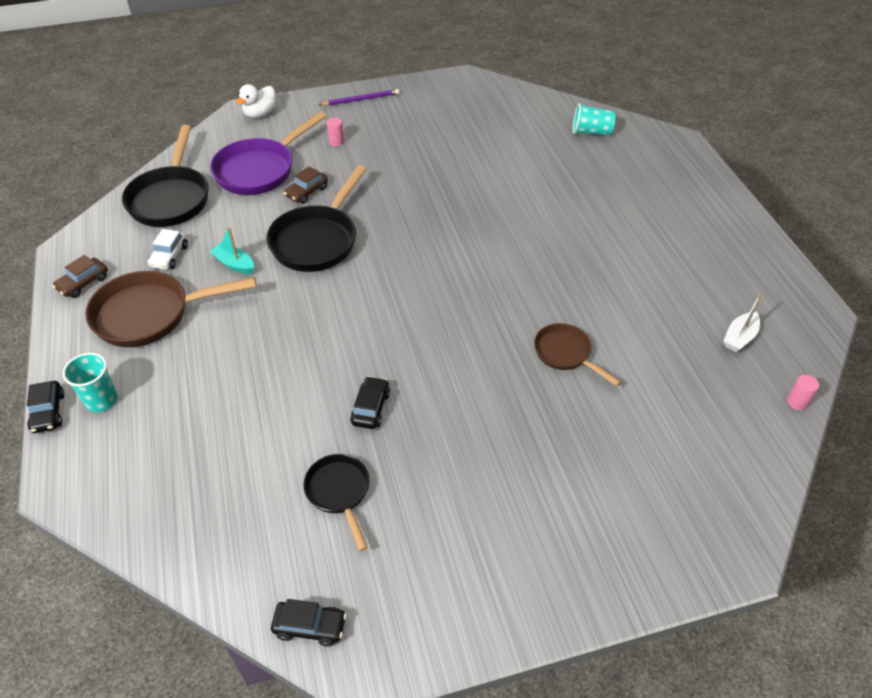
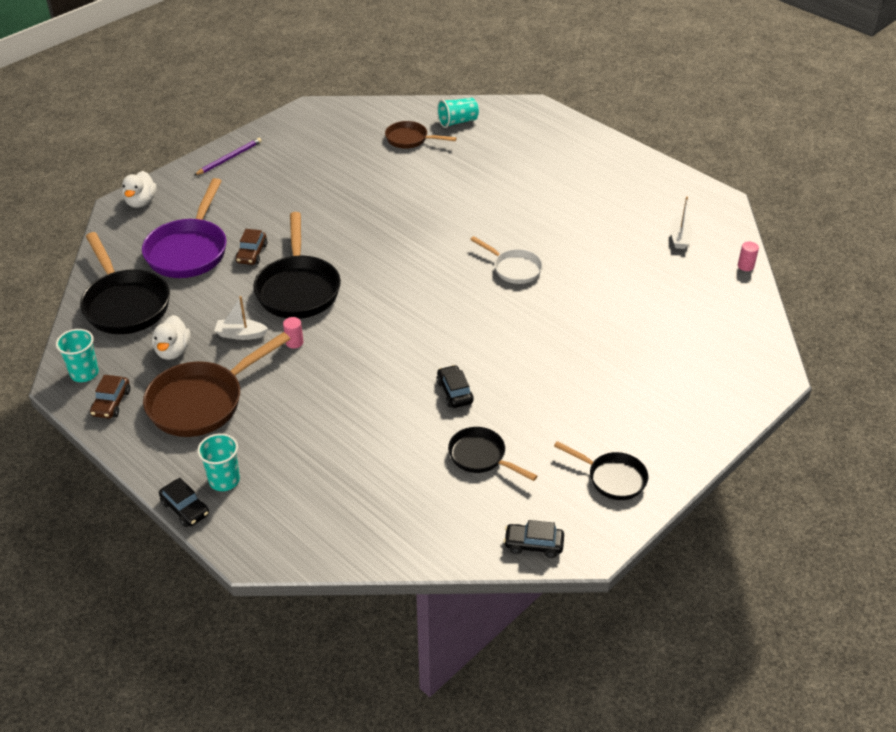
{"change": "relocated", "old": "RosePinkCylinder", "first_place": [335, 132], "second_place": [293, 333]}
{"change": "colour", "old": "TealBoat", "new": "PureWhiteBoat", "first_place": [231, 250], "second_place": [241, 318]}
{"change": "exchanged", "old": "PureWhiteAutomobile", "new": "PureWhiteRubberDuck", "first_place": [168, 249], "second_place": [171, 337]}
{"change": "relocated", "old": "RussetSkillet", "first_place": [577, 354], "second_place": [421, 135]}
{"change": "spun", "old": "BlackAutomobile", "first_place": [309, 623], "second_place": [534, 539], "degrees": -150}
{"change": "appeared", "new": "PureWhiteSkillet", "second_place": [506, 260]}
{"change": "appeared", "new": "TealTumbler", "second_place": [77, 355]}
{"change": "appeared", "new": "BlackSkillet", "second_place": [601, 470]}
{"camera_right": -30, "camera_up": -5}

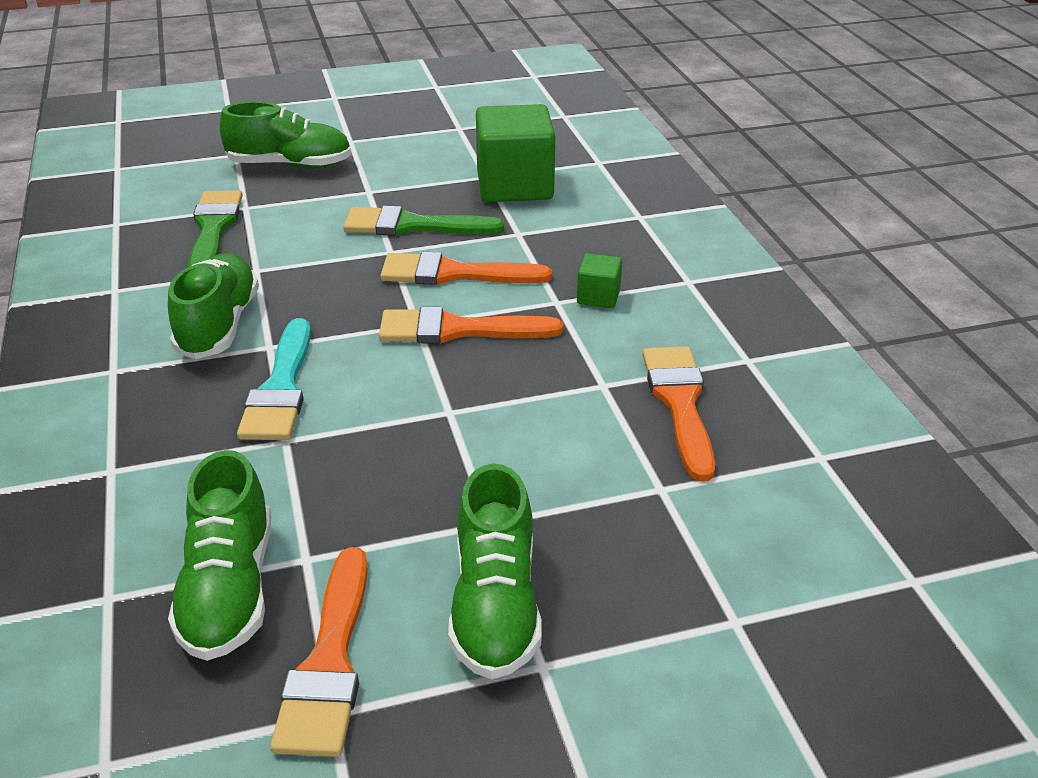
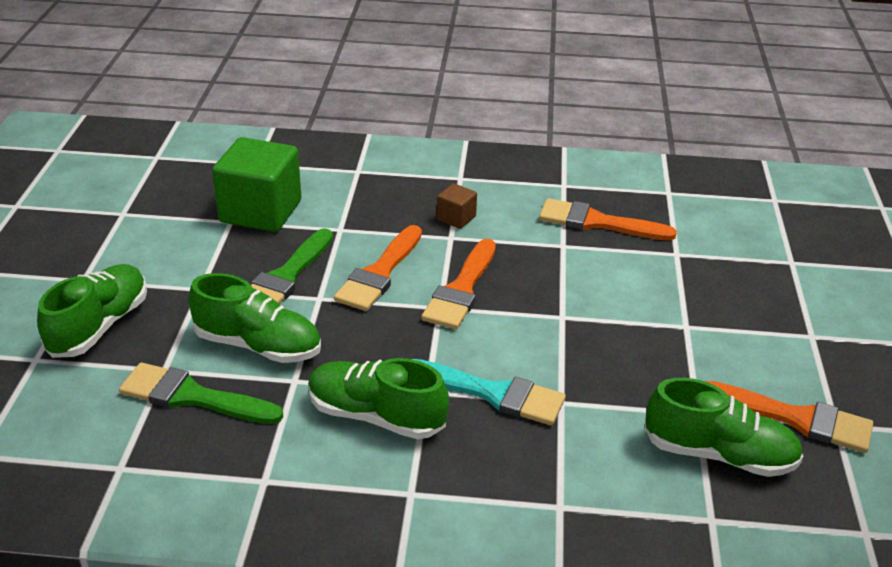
{"change": "colour", "old": "LeafGreenCube", "new": "RussetCube", "first_place": [599, 280], "second_place": [457, 206]}
{"change": "relocated", "old": "LeafGreenLaceUpShoe", "first_place": [495, 571], "second_place": [254, 318]}
{"camera_right": -70, "camera_up": 0}

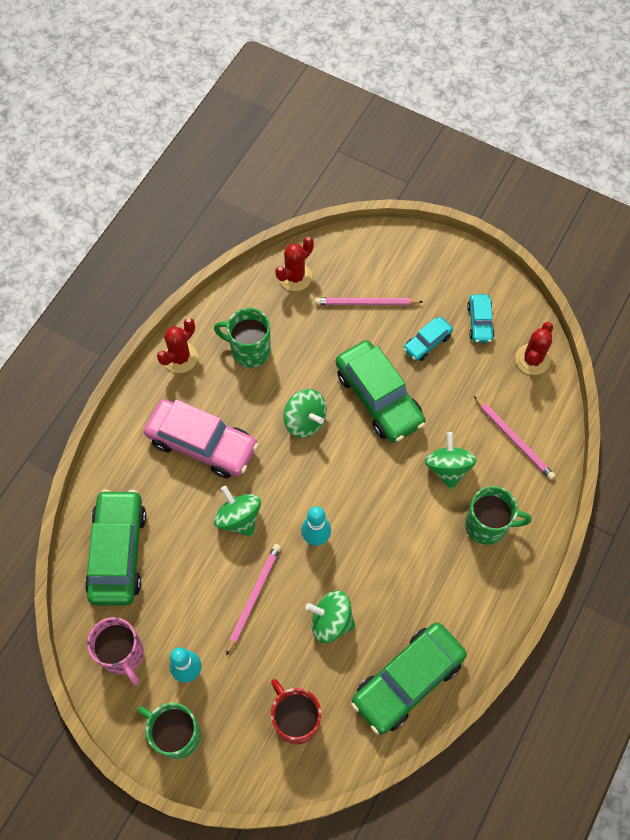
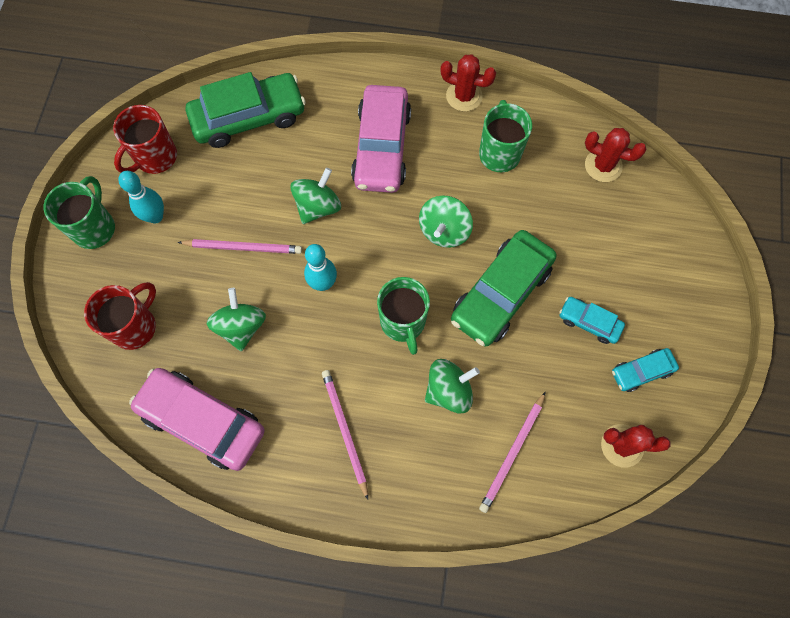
{"change": "relocated", "old": "RosePinkWoodenPencil", "first_place": [369, 301], "second_place": [345, 435]}
{"change": "relocated", "old": "LeafGreenMug", "first_place": [498, 515], "second_place": [403, 316]}
{"change": "colour", "old": "RosePinkMug", "new": "RedMug", "first_place": [115, 651], "second_place": [145, 139]}
{"change": "colour", "old": "LeafGreenAutomobile", "new": "RosePinkAutomobile", "first_place": [409, 678], "second_place": [197, 419]}
{"camera_right": 70, "camera_up": 5}

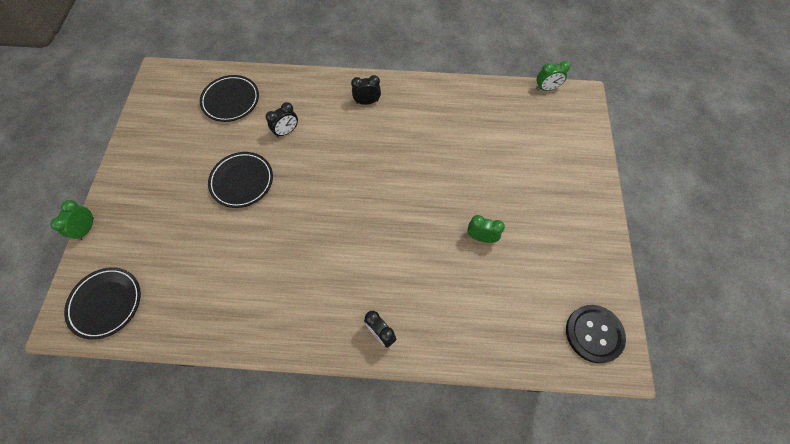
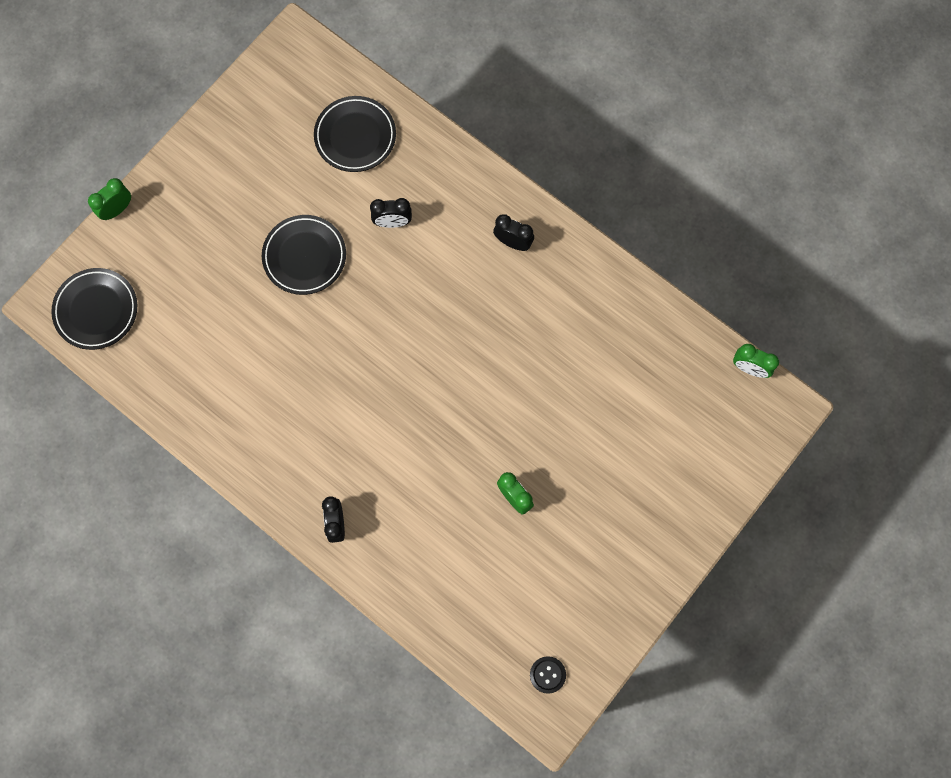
{"change": "size", "old": "BlackSewingButton", "first_place": [596, 334], "second_place": [548, 675], "factor": 0.52}
{"camera_right": 35, "camera_up": 10}

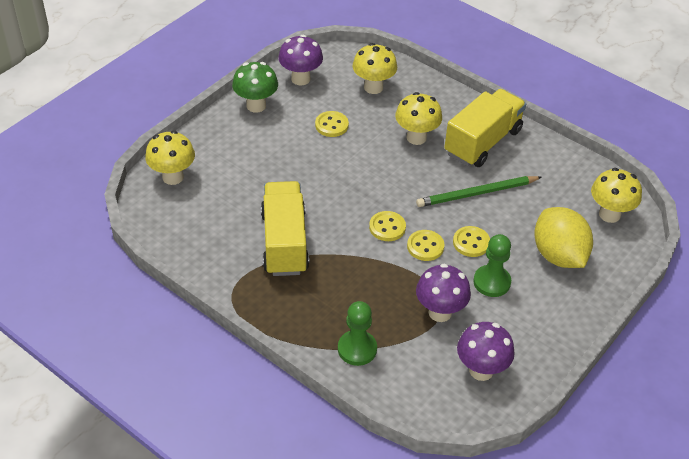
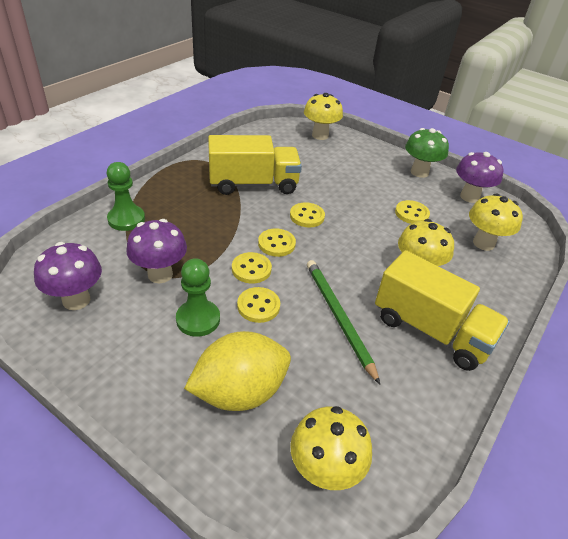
{"change": "appeared", "new": "GoldenSewingButton", "second_place": [307, 215]}
{"camera_right": 85, "camera_up": -5}

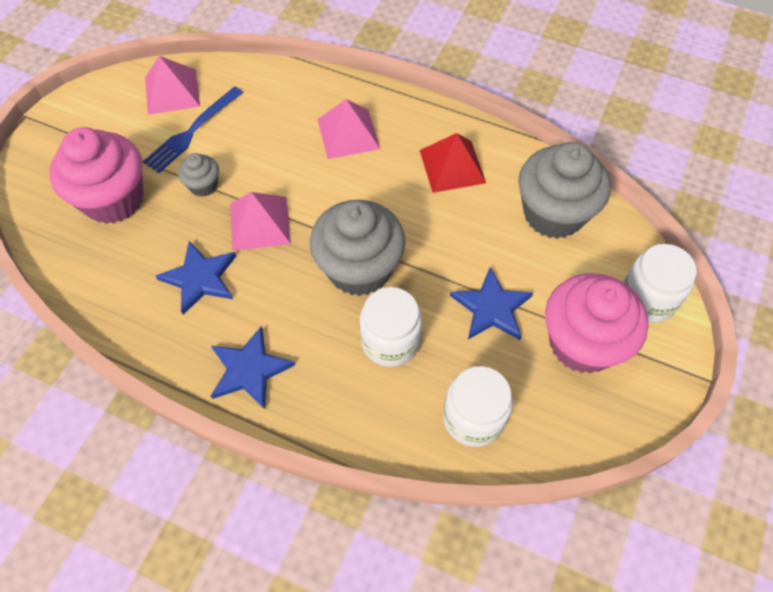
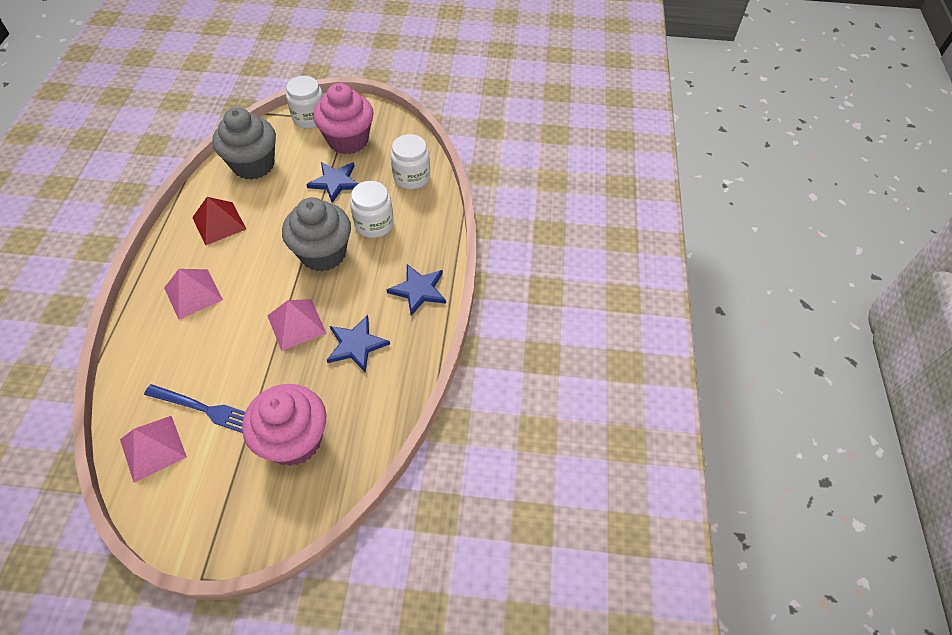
{"change": "missing", "old": "GreyMuffin", "first_place": [198, 175]}
{"camera_right": -110, "camera_up": -5}

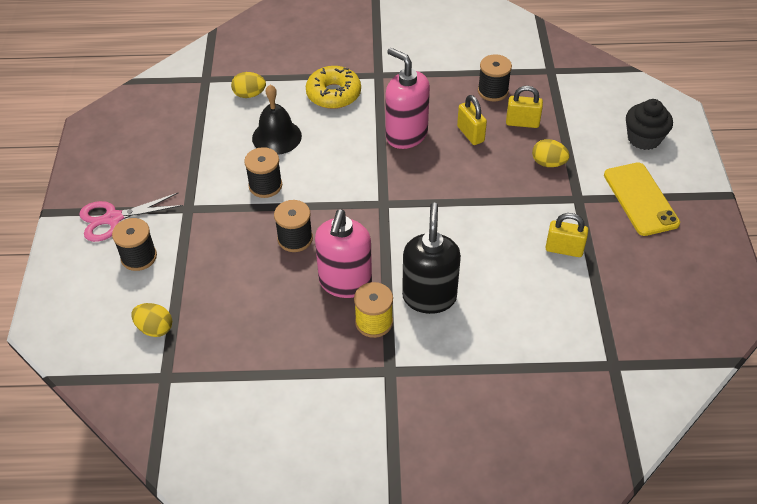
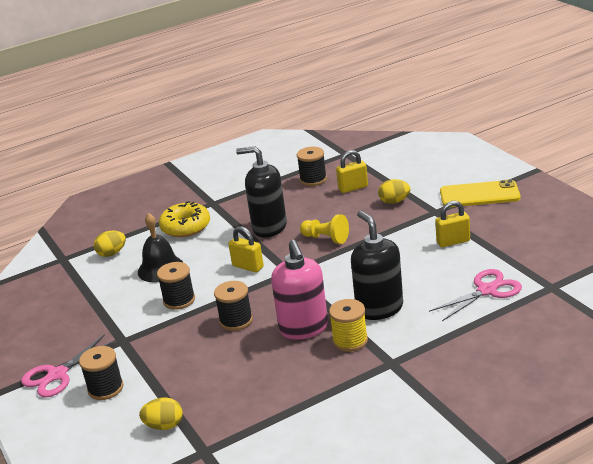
{"change": "colour", "old": "RosePinkSoapPump", "new": "BlackSoapPump", "first_place": [407, 98], "second_place": [261, 192]}
{"change": "relocated", "old": "GoldenSmallLock", "first_place": [472, 120], "second_place": [246, 249]}
{"change": "missing", "old": "BlackMuffin", "first_place": [649, 124]}
{"change": "spun", "old": "GoldenMobilePhone", "first_place": [642, 199], "second_place": [480, 193], "degrees": -45}
{"change": "appeared", "new": "GoldenChessPawn", "second_place": [324, 229]}
{"change": "appeared", "new": "RosePinkScissors", "second_place": [475, 295]}
{"camera_right": -25, "camera_up": -20}

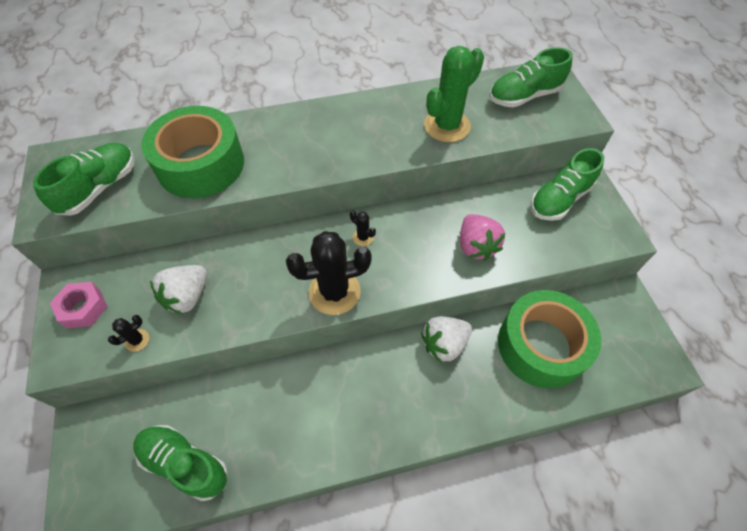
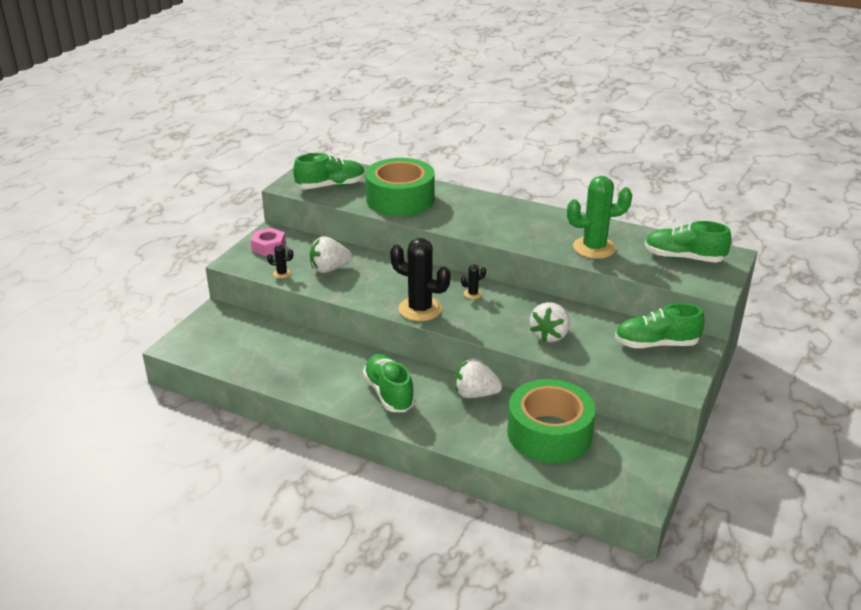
{"change": "spun", "old": "BlackPricklyPlant", "first_place": [363, 228], "second_place": [473, 281], "degrees": 75}
{"change": "colour", "old": "RosePinkBerry", "new": "PureWhiteBerry", "first_place": [482, 237], "second_place": [550, 322]}
{"change": "relocated", "old": "LeafGreenLaceUpShoe", "first_place": [180, 463], "second_place": [389, 383]}
{"camera_right": 40, "camera_up": -25}

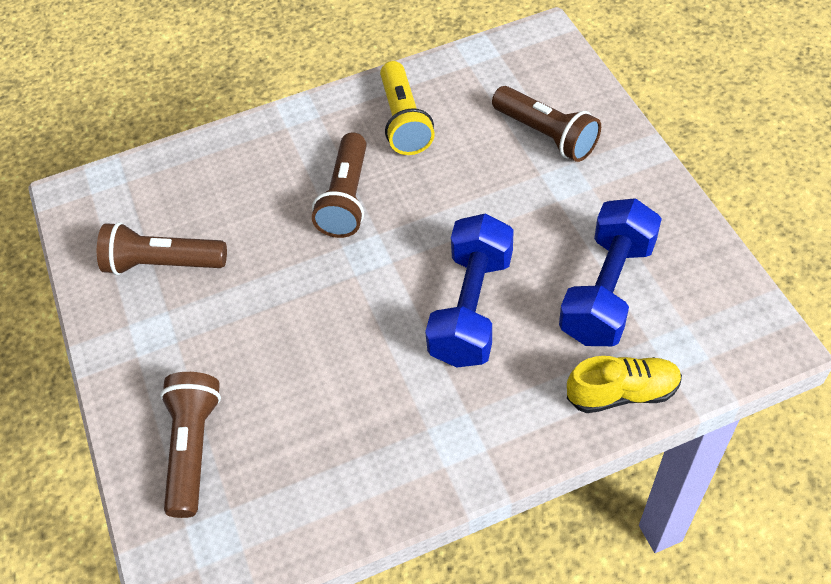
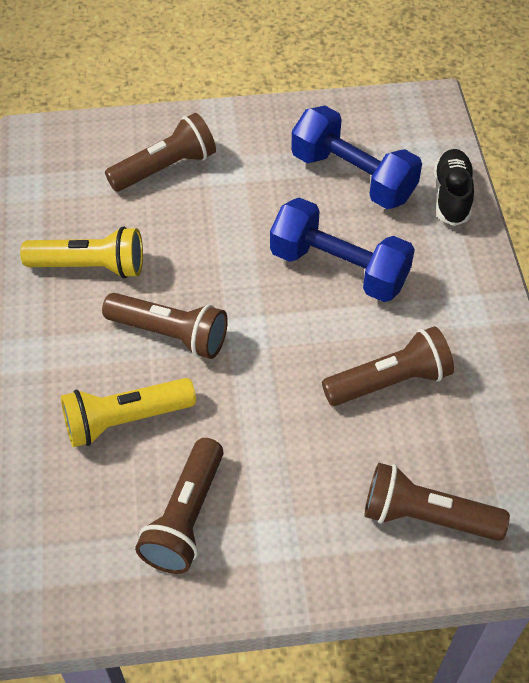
{"change": "colour", "old": "GoldenLaceUpShoe", "new": "BlackLaceUpShoe", "first_place": [624, 384], "second_place": [454, 187]}
{"change": "appeared", "new": "RussetFlashlight", "second_place": [388, 366]}
{"change": "appeared", "new": "GoldenFlashlight", "second_place": [128, 412]}
{"camera_right": -80, "camera_up": 0}

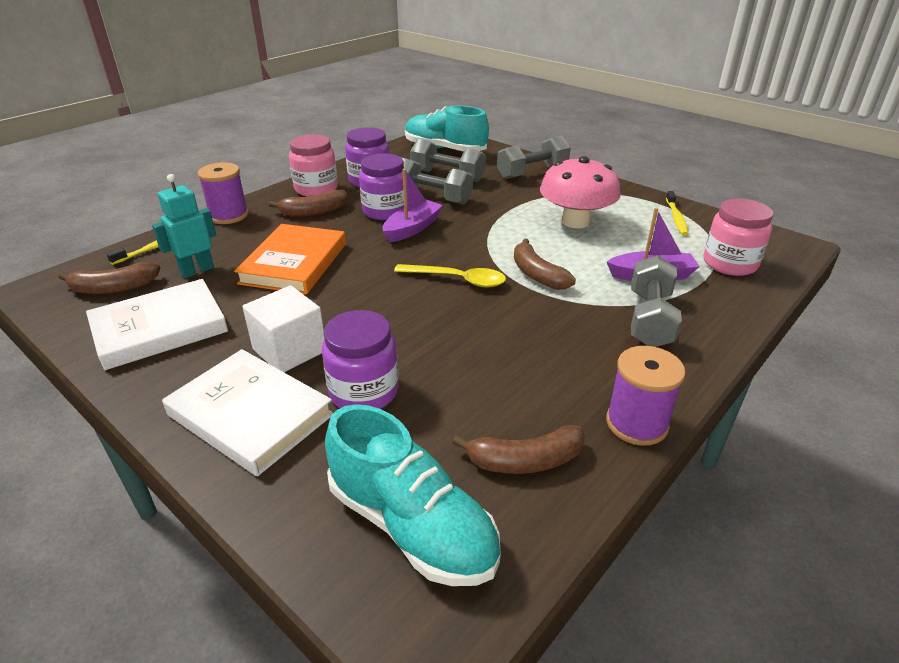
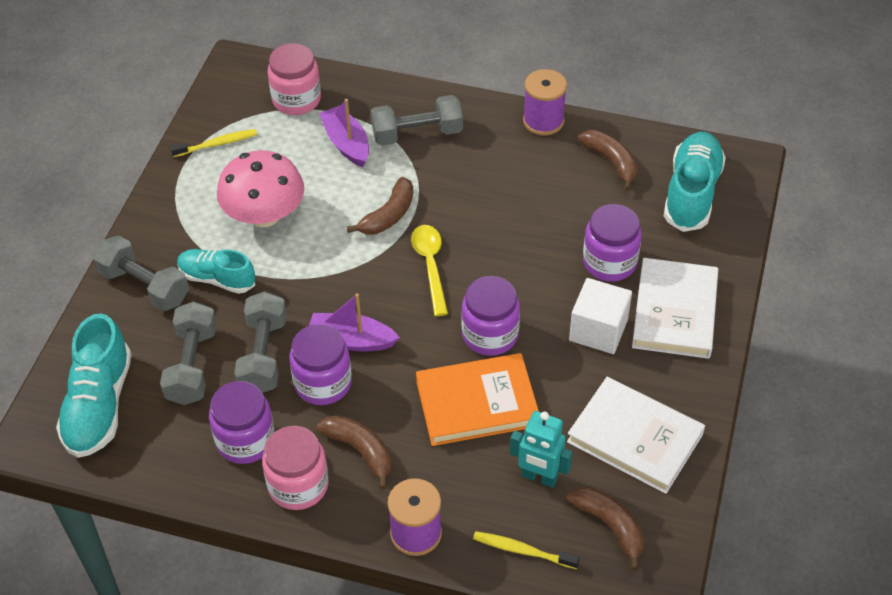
{"change": "appeared", "new": "TealLaceUpShoe", "second_place": [216, 271]}
{"change": "appeared", "new": "RoyalPurplePreserveJar", "second_place": [490, 316]}
{"camera_right": -115, "camera_up": 15}

